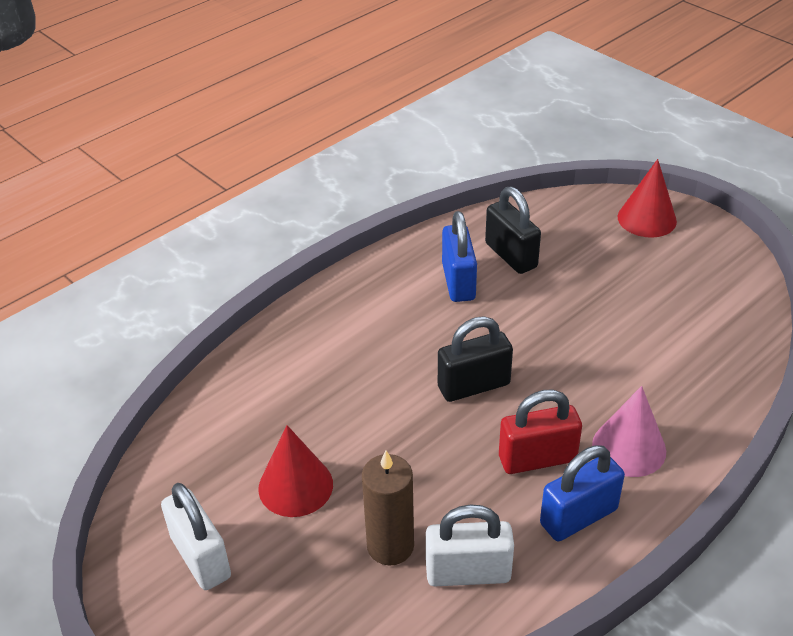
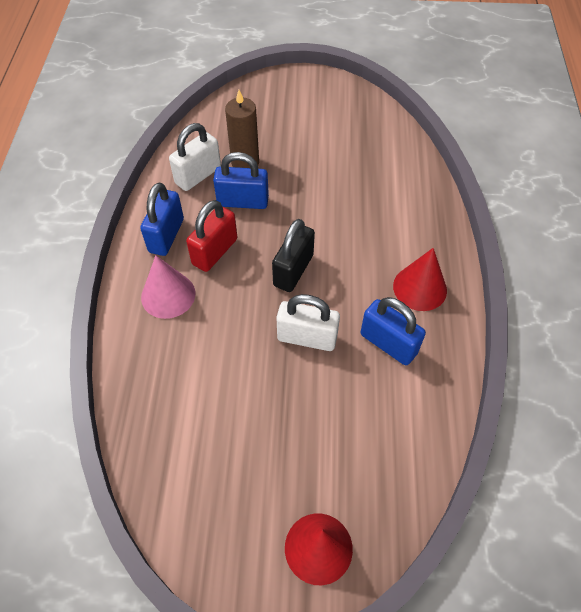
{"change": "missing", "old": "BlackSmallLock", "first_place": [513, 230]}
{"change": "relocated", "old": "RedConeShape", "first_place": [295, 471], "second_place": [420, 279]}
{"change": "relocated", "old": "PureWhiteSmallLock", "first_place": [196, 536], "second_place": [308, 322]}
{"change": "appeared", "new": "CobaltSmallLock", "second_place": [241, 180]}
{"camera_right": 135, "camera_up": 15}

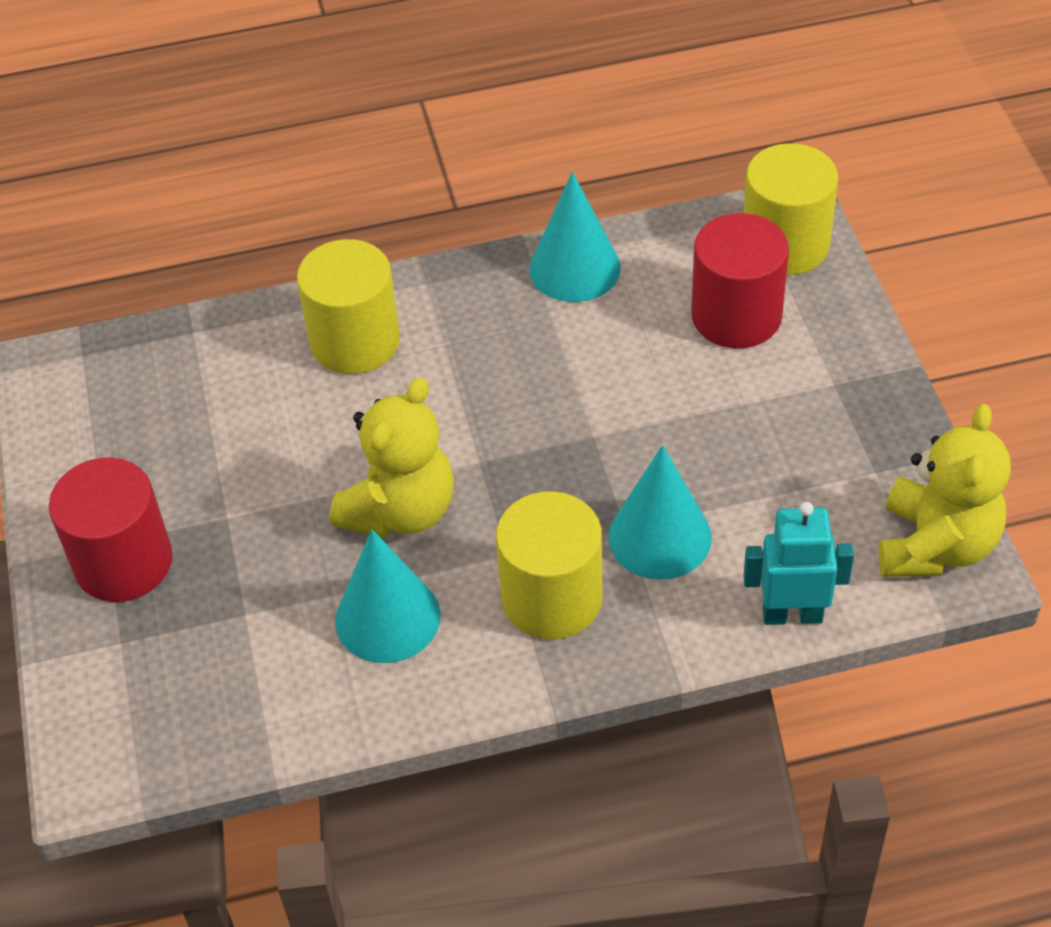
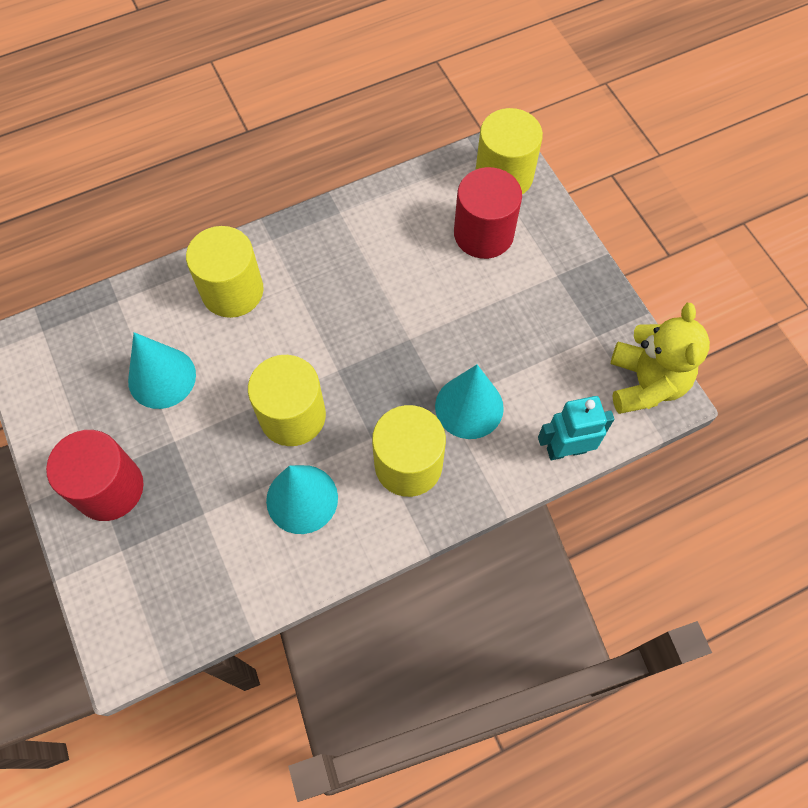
{"change": "relocated", "old": "TealConeShape", "first_place": [575, 237], "second_place": [162, 370]}
{"change": "exchanged", "old": "GoldenTeddyBear", "new": "GoldenCylinder", "first_place": [392, 457], "second_place": [287, 400]}
{"camera_right": -15, "camera_up": 15}

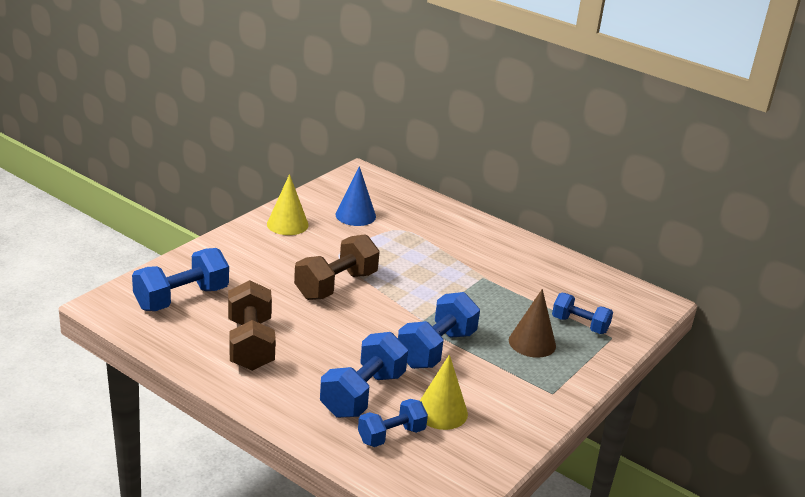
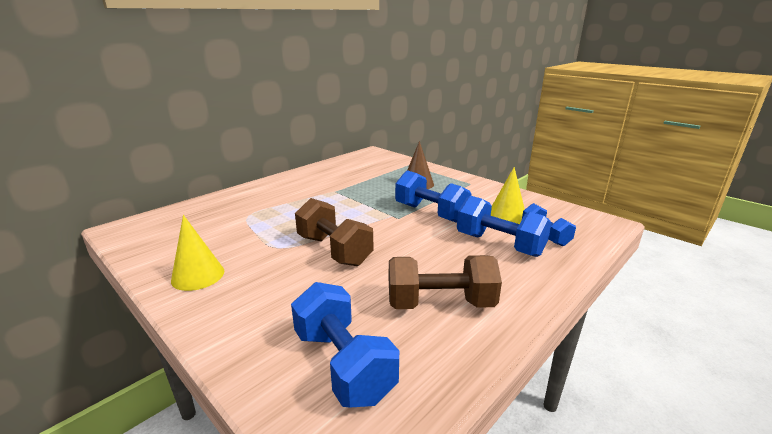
{"change": "missing", "old": "CobaltConeShape", "first_place": [356, 196]}
{"change": "missing", "old": "CobaltHandWeight", "first_place": [582, 313]}
{"camera_right": -80, "camera_up": -5}

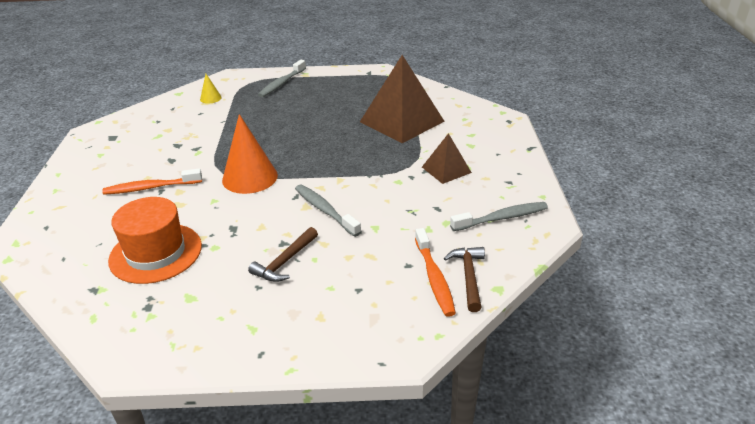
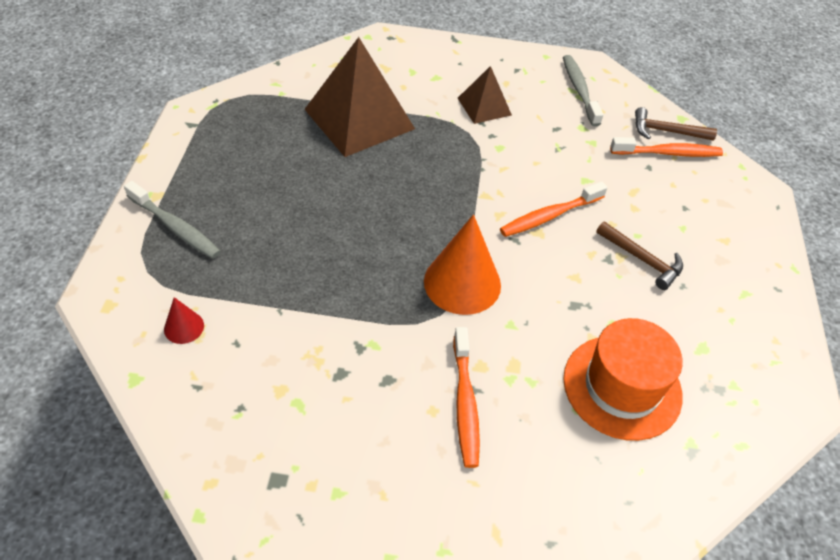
{"change": "colour", "old": "GoldenConeShape", "new": "RedConeShape", "first_place": [211, 89], "second_place": [184, 320]}
{"change": "colour", "old": "GreyToothBrush", "new": "BrightOrangeToothBrush", "first_place": [328, 211], "second_place": [553, 209]}
{"camera_right": -85, "camera_up": 15}

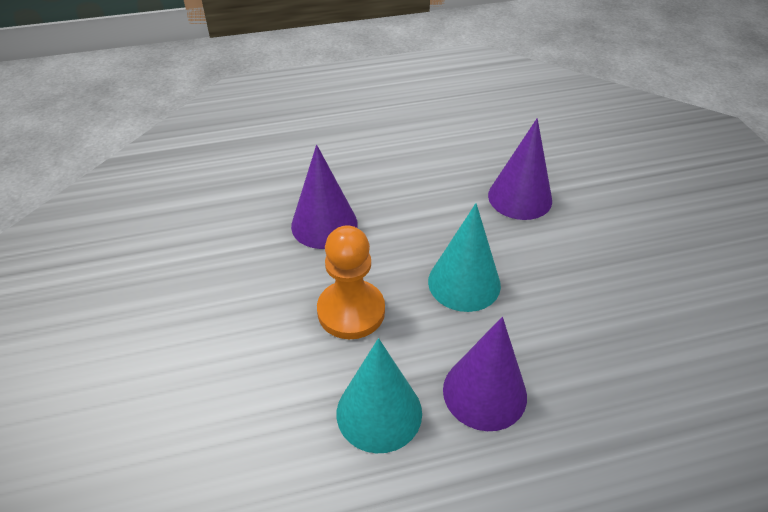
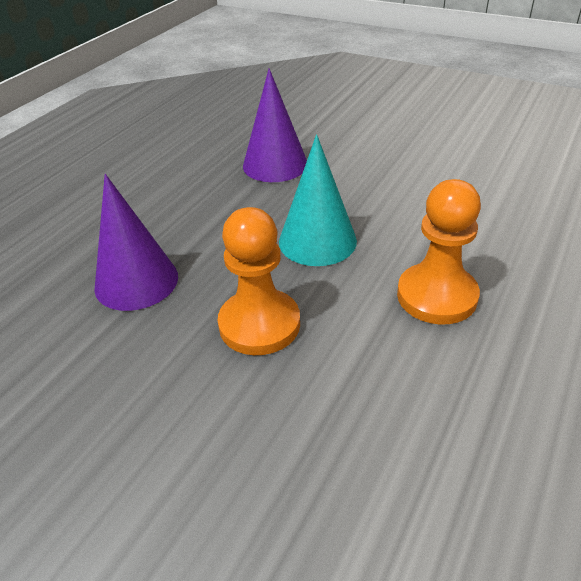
{"change": "exchanged", "old": "RoyalPurpleConeShape", "new": "BrightOrangeChessPawn", "first_place": [485, 374], "second_place": [439, 251]}
{"change": "missing", "old": "TealConeShape", "first_place": [379, 395]}
{"camera_right": -45, "camera_up": -5}

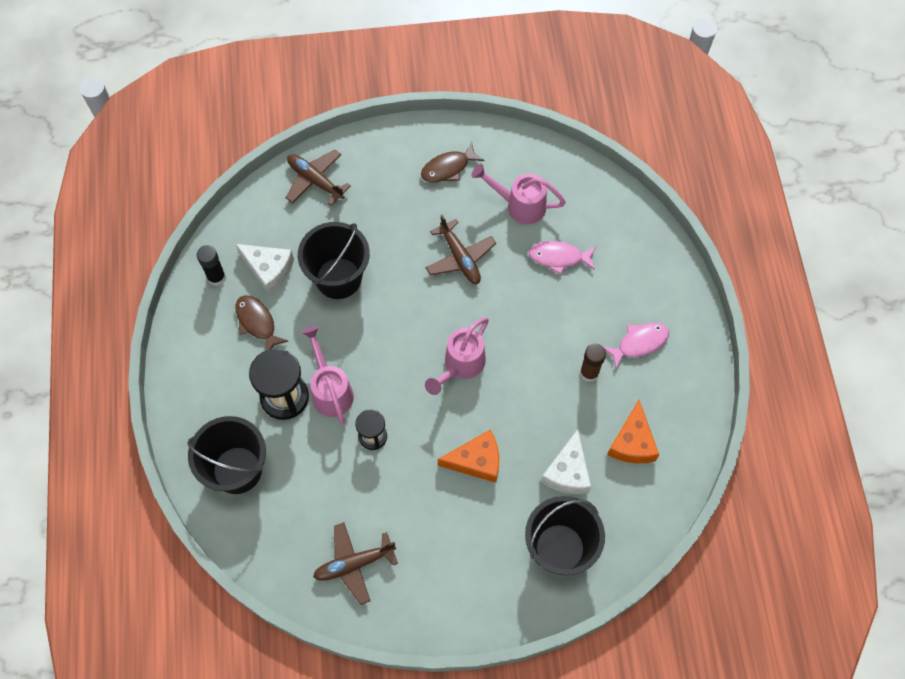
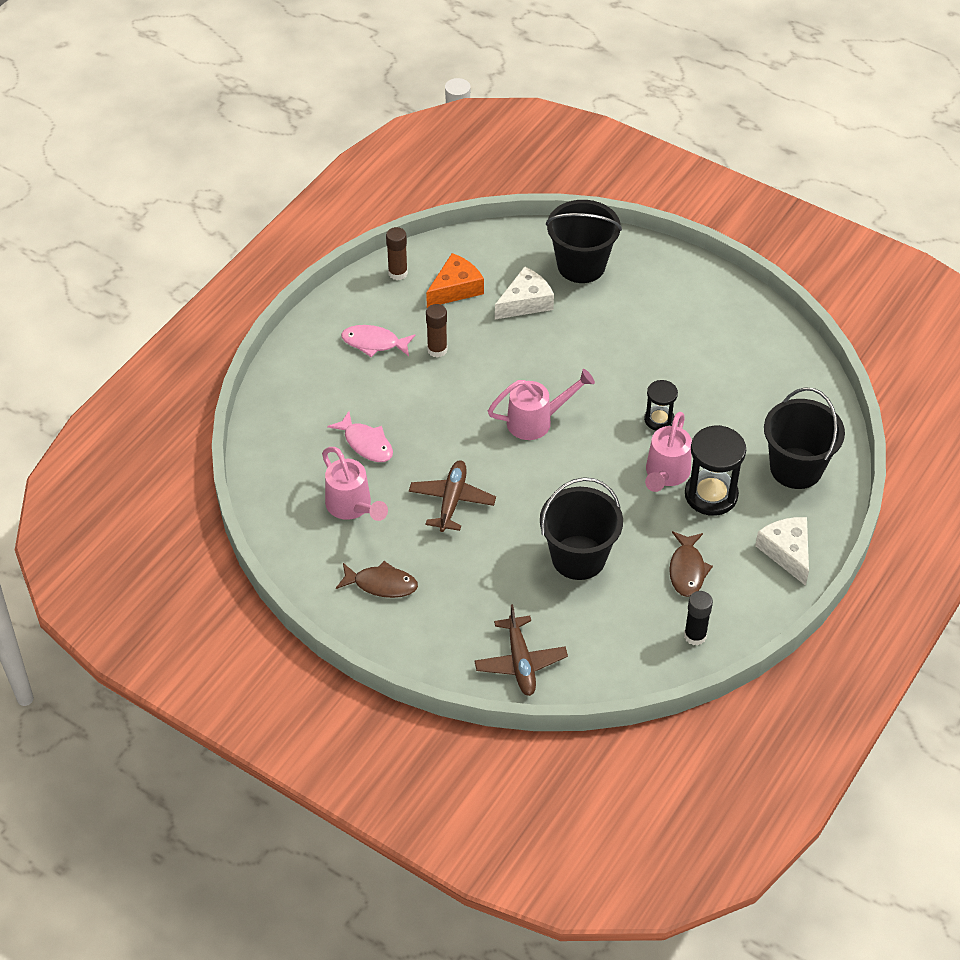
{"change": "relocated", "old": "PureWhiteCheese", "first_place": [265, 269], "second_place": [782, 551]}
{"change": "missing", "old": "BrightOrangeCheese", "first_place": [468, 456]}
{"change": "missing", "old": "RussetToyPlane", "first_place": [355, 563]}
{"change": "appeared", "new": "RussetGlueStick", "second_place": [397, 253]}
{"camera_right": -140, "camera_up": -15}

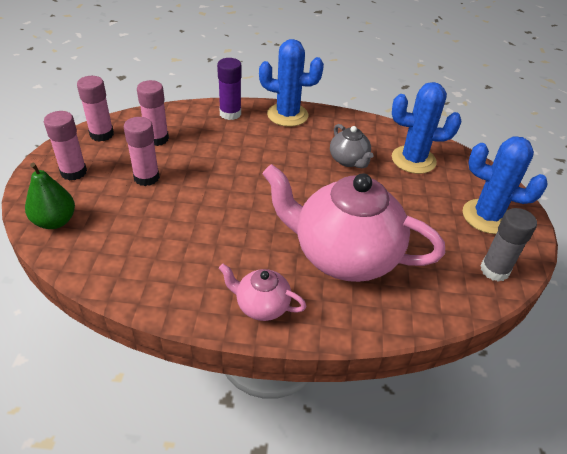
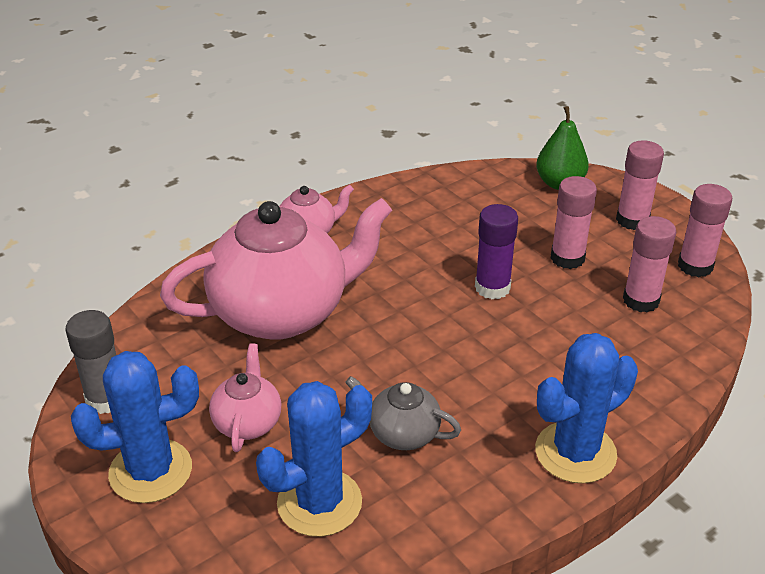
{"change": "relocated", "old": "RoyalPurpleGlueStick", "first_place": [229, 89], "second_place": [496, 251]}
{"change": "appeared", "new": "RosePinkChinaTeapot", "second_place": [245, 397]}
{"camera_right": 140, "camera_up": -5}

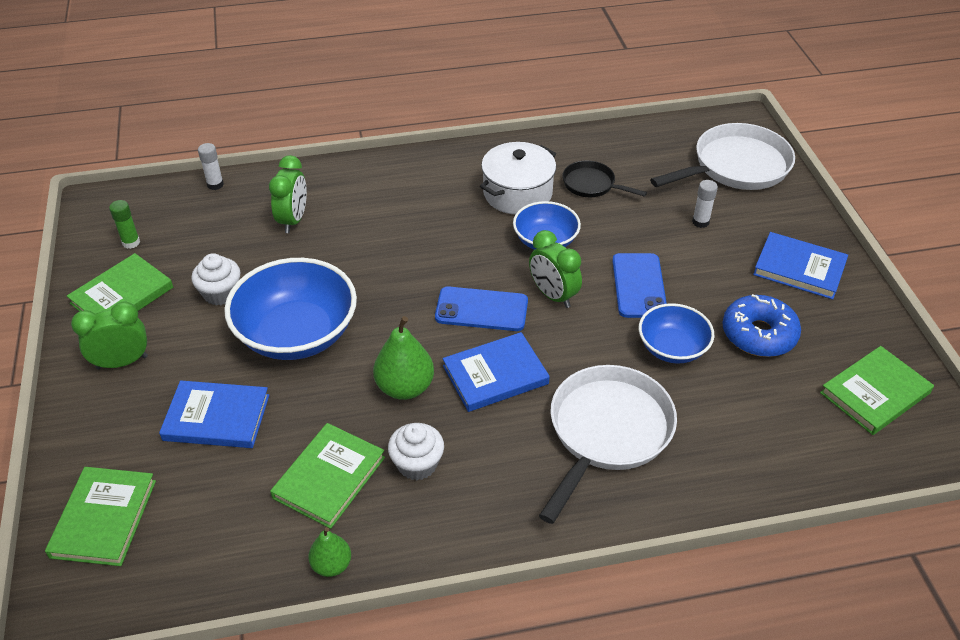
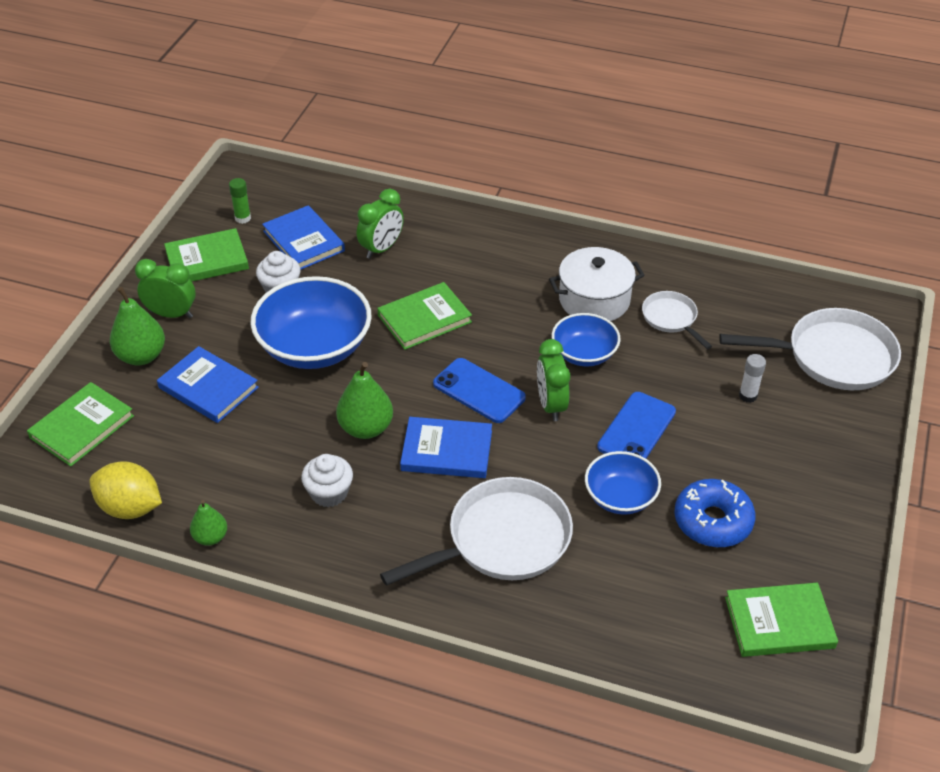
{"change": "missing", "old": "PureWhiteGlueStick", "first_place": [211, 166]}
{"change": "colour", "old": "BlackSkillet", "new": "PureWhiteSkillet", "first_place": [604, 178], "second_place": [677, 320]}
{"change": "relocated", "old": "CobaltHardback", "first_place": [800, 265], "second_place": [303, 237]}
{"change": "relocated", "old": "LeafGreenHardback", "first_place": [327, 476], "second_place": [424, 316]}
{"change": "appeared", "new": "LeafGreenToyPear", "second_place": [137, 326]}
{"change": "appeared", "new": "GoldenToyLemon", "second_place": [126, 490]}
{"camera_right": 30, "camera_up": 0}

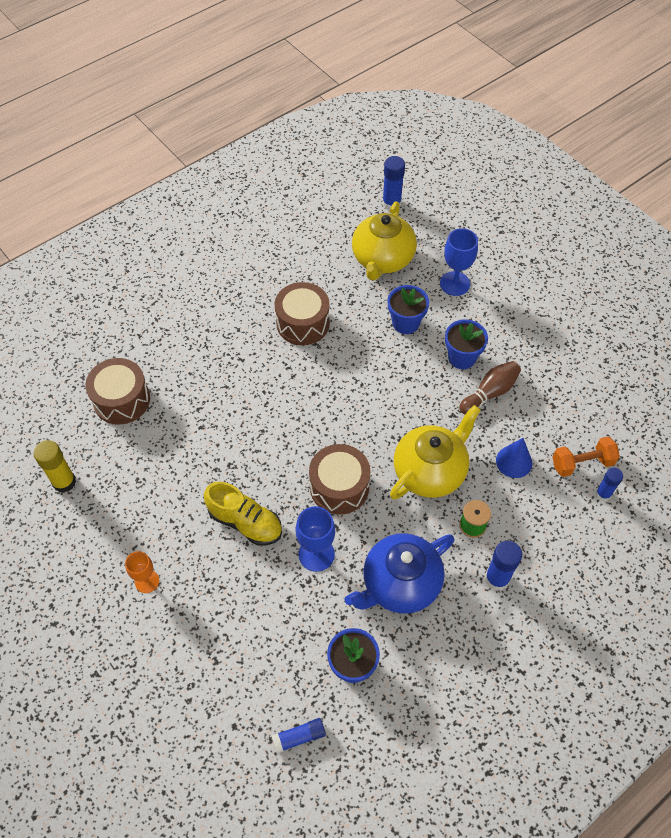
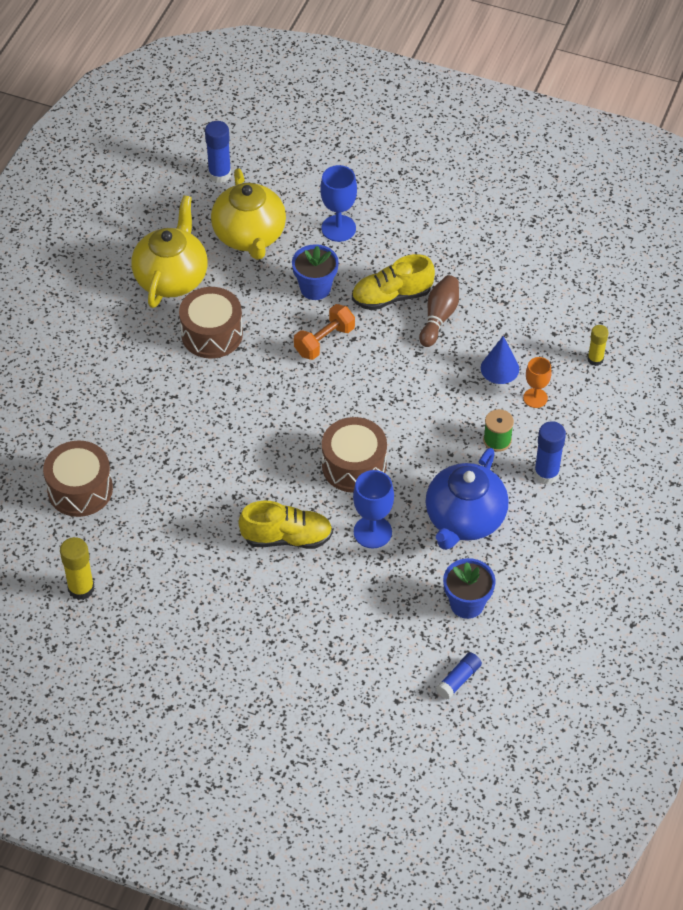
{"change": "exchanged", "old": "CobaltFlowerPot", "new": "GoldenLaceUpShoe", "first_place": [466, 344], "second_place": [393, 282]}
{"change": "relocated", "old": "GoldenChinaTeapot", "first_place": [435, 452], "second_place": [169, 251]}
{"change": "relocated", "old": "BrightOrangeHandWeight", "first_place": [586, 457], "second_place": [324, 332]}
{"change": "colour", "old": "CobaltGlueStick", "new": "GoldenGlueStick", "first_place": [609, 484], "second_place": [598, 345]}
{"change": "relocated", "old": "BrightOrangeGoblet", "first_place": [142, 572], "second_place": [537, 382]}
{"camera_right": -30, "camera_up": -5}

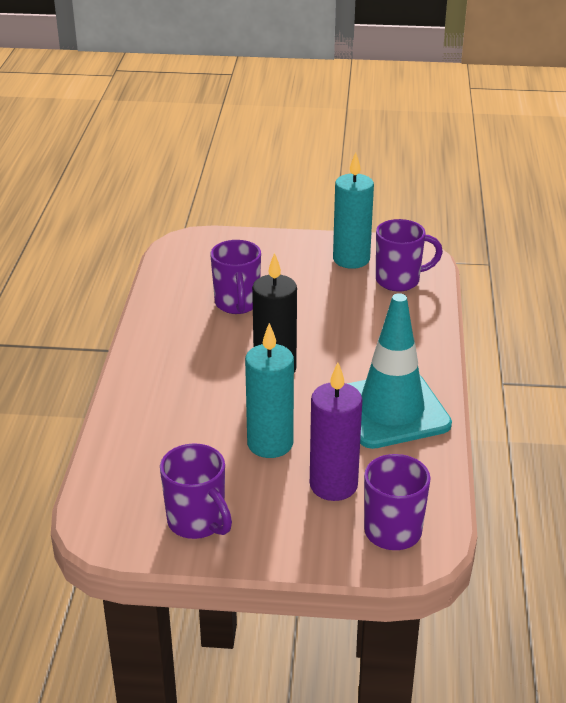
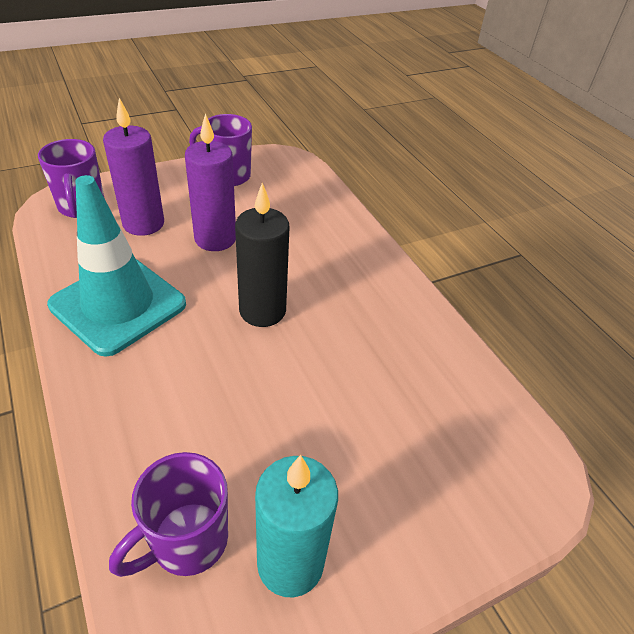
{"change": "missing", "old": "RoyalPurpleMug", "first_place": [235, 277]}
{"change": "colour", "old": "TealCandle", "new": "RoyalPurpleCandle", "first_place": [269, 390], "second_place": [210, 182]}
{"camera_right": 145, "camera_up": 10}

